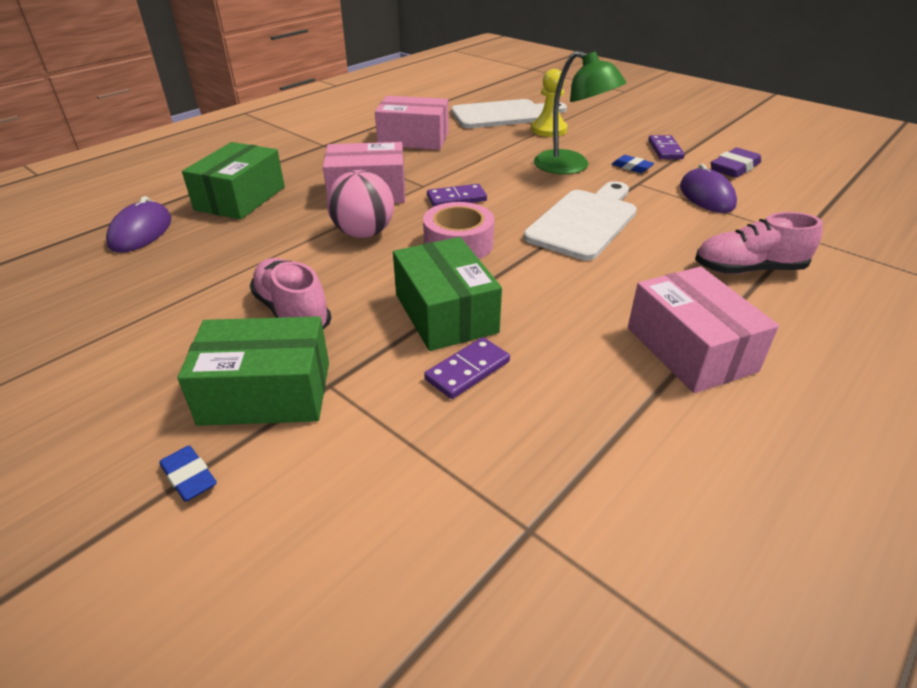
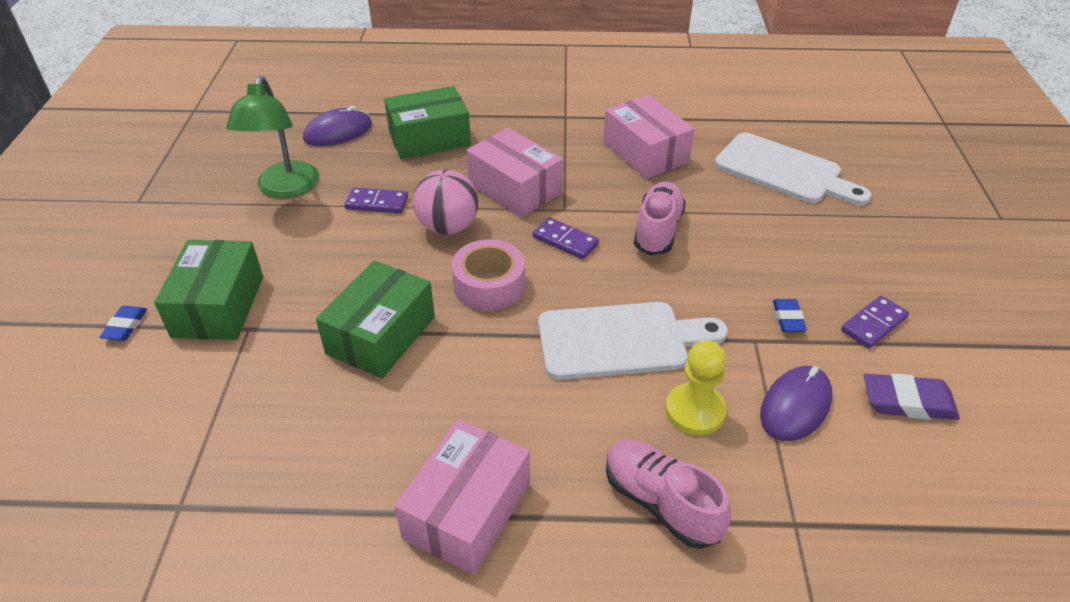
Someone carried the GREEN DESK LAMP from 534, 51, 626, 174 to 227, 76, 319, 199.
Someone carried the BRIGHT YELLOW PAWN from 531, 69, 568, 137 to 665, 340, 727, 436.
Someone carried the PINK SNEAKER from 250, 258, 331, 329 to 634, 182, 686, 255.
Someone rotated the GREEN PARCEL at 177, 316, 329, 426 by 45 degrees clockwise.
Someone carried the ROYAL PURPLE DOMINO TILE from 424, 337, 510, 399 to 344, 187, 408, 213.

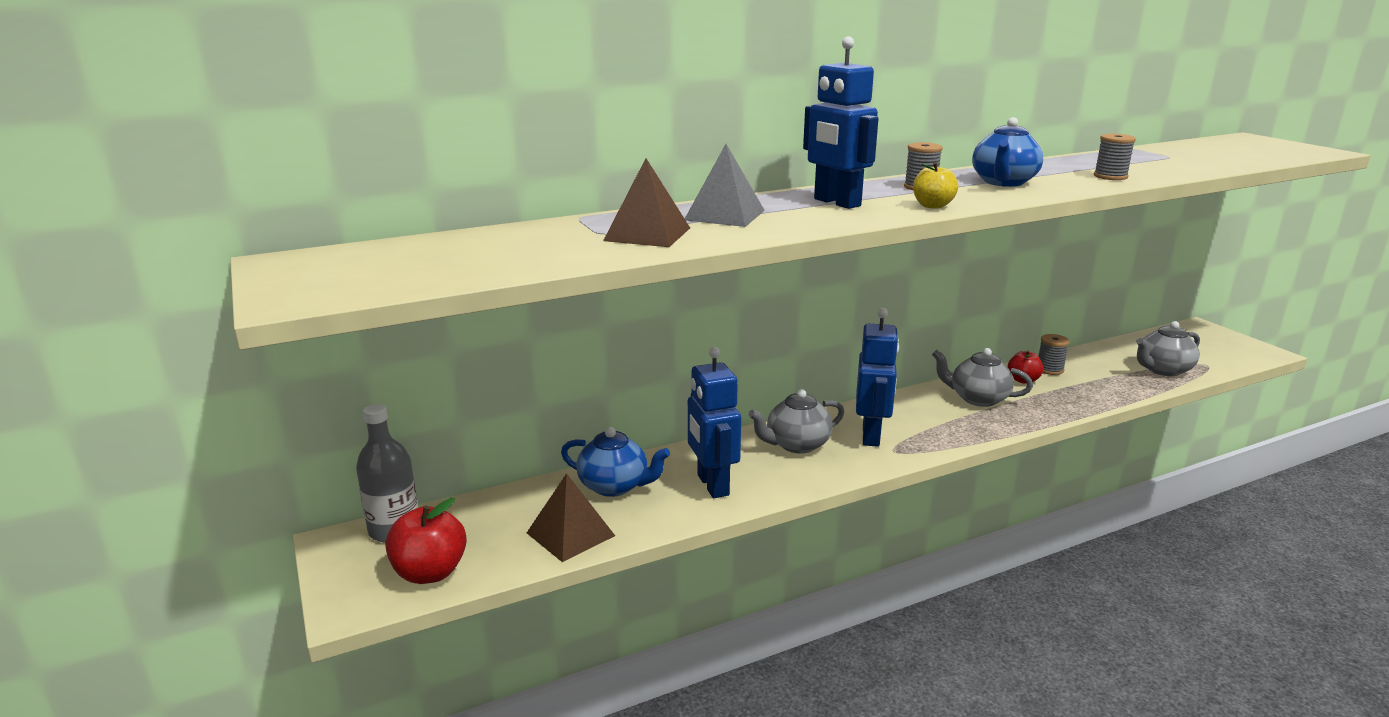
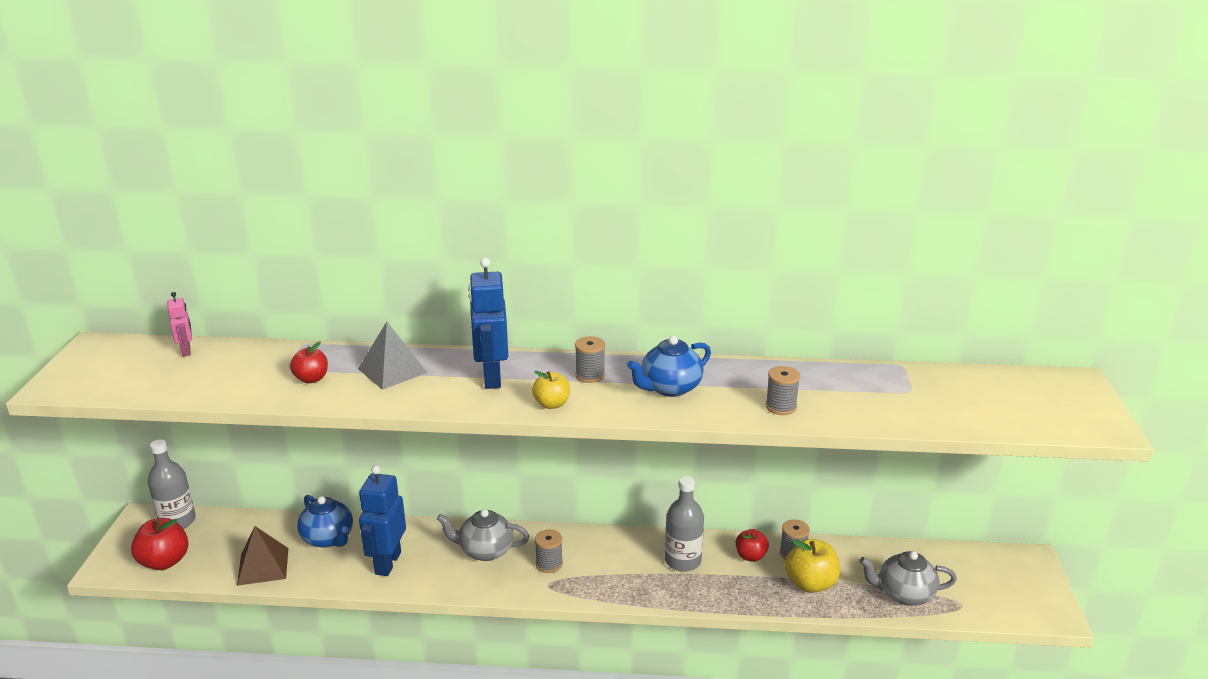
Someone swapped the BROWN PYRAMID at 603, 158, 690, 247 for the RED APPLE at 290, 342, 328, 383.
Someone swapped the BLUE ROBOT FIGURE at 856, 308, 899, 447 for the ASH-GREY BOBBIN at 535, 529, 563, 573.
Someone swapped the ASH-GREY TEAPOT at 932, 348, 1033, 407 for the ASH-GREY BOTTLE at 665, 476, 704, 572.
Someone put down the PINK ROBOT FIGURE at 167, 292, 192, 356.
Someone put down the BRIGHT YELLOW APPLE at 785, 539, 840, 593.

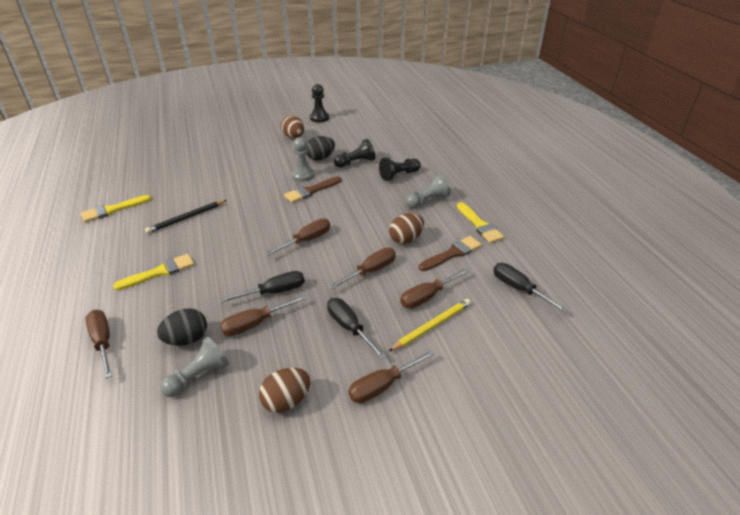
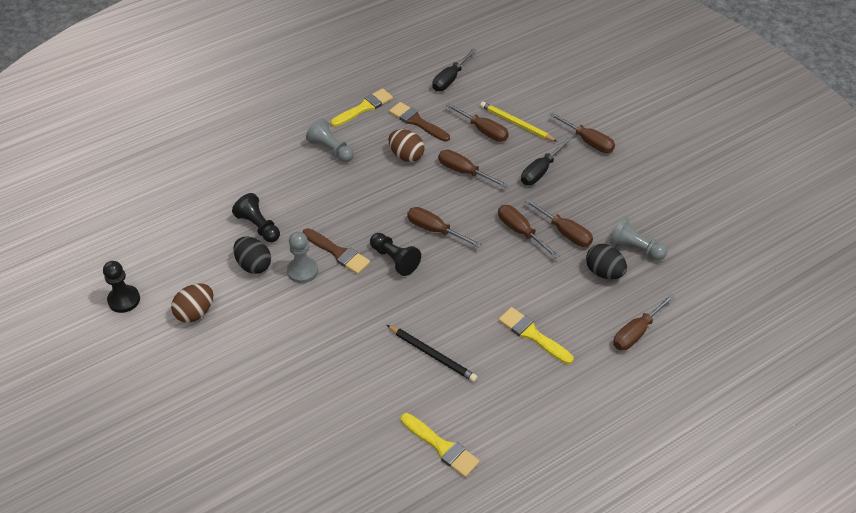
Someone carried the BLACK PAWN from 379, 157, 421, 181 to 370, 233, 421, 276.
Someone repainted the BLACK HAND SCREWDRIVER at 220, 271, 305, 303, which became the BROWN HAND SCREWDRIVER at 498, 205, 560, 258.
Someone took away the BROWN EGG at 259, 368, 310, 413.

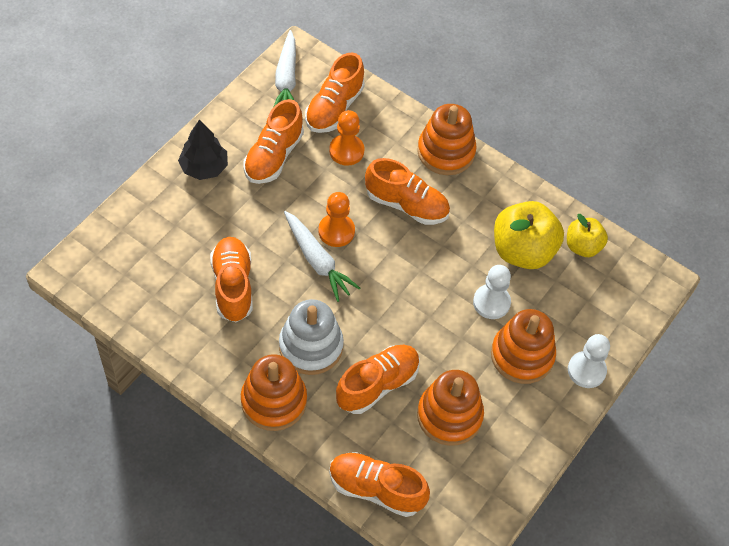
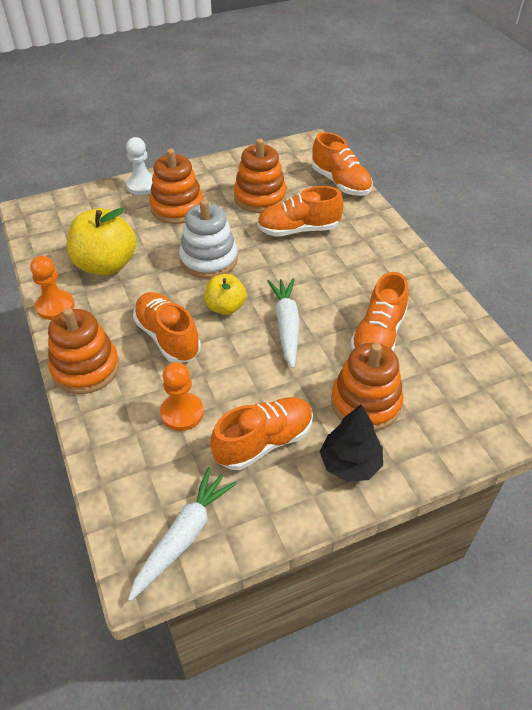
Someone took away the ORANGE SNEAKER at 305, 53, 365, 133.
Someone carried the ORANGE PAWN from 318, 192, 355, 247 to 30, 256, 75, 320.
Someone carried the BRIGHT YELLOW APPLE from 567, 214, 608, 257 to 204, 274, 247, 315.
Someone took away the PURE WHITE PAWN at 473, 265, 511, 319.
Someone carried the PURE WHITE STACKING RINGS from 279, 299, 344, 375 to 179, 199, 238, 279.
Someone carried the ORANGE STACKING RINGS from 241, 354, 307, 431 to 331, 343, 403, 431.

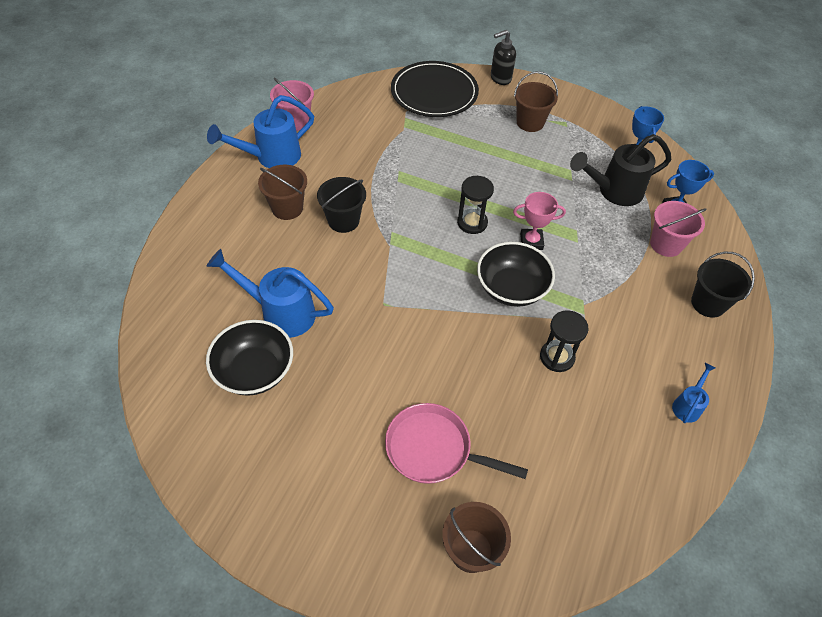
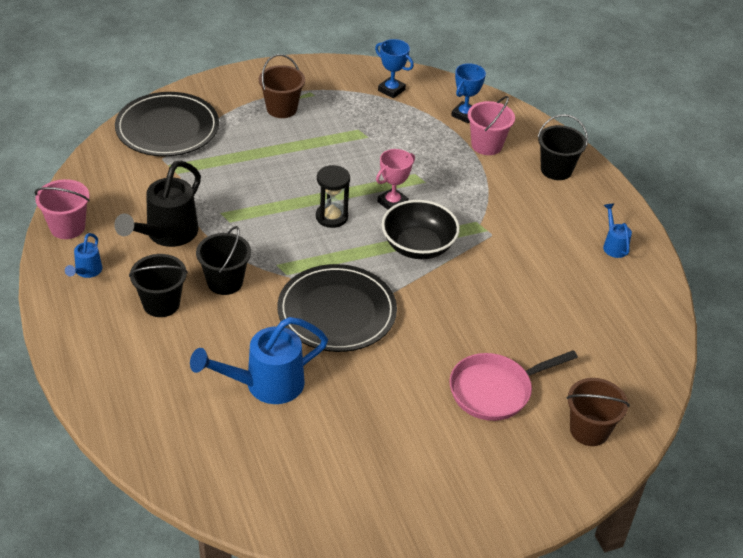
Someone took away the BLACK PUMP BOTTLE at 491, 30, 516, 85.
Someone scaled the BLUE SPRINKLING CAN at 207, 95, 314, 168 by 0.50.
Someone carried the BLACK SPRINKLING CAN from 570, 134, 671, 206 to 114, 161, 201, 247.
Someone repainted the BROWN SAND BUCKET at 258, 165, 307, 220, which became the BLACK SAND BUCKET at 129, 254, 188, 317.
Someone took away the BLACK SAND TIMER at 540, 310, 589, 372.
Someone took away the BLACK DEEP DISH at 206, 320, 293, 396.
Someone put down the BLACK DINNER PLATE at 277, 264, 397, 352.

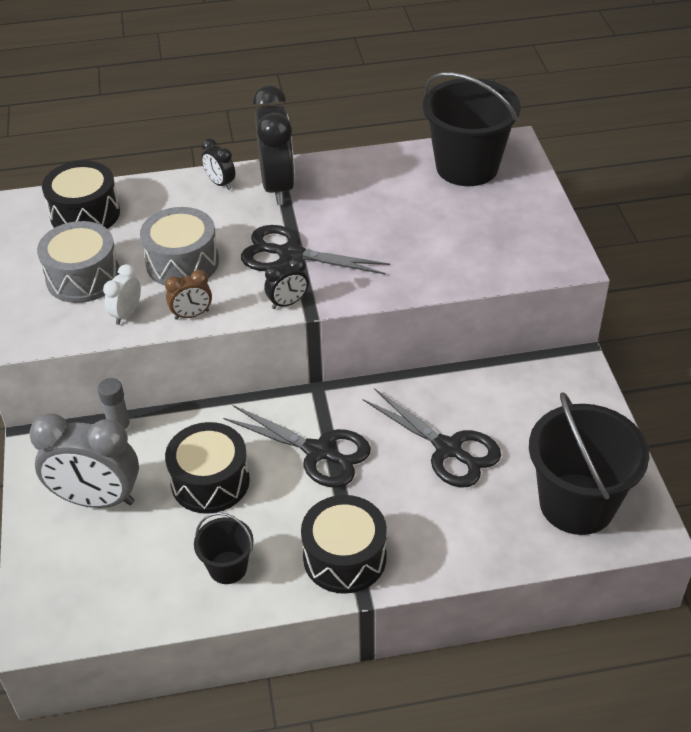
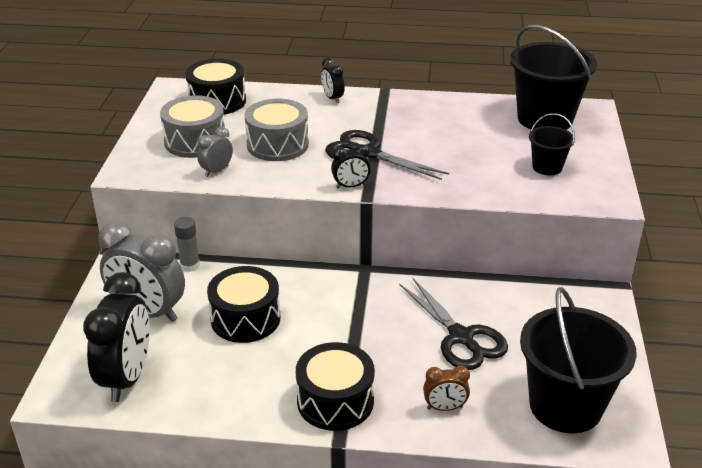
Someone carried the BLACK ALARM CLOCK from 253, 85, 295, 205 to 83, 272, 150, 402.
Someone repainted the PURE WHITE ALARM CLOCK at 103, 264, 141, 325, which became the ASH-GREY ALARM CLOCK at 197, 127, 233, 177.
Someone carried the BROWN ALARM CLOCK from 165, 270, 212, 320 to 423, 366, 470, 411.
Someone took away the BLACK PAIR OF SCISSORS at 223, 405, 371, 488.
Someone carried the BLACK SAND BUCKET from 194, 512, 254, 584 to 529, 113, 575, 175.

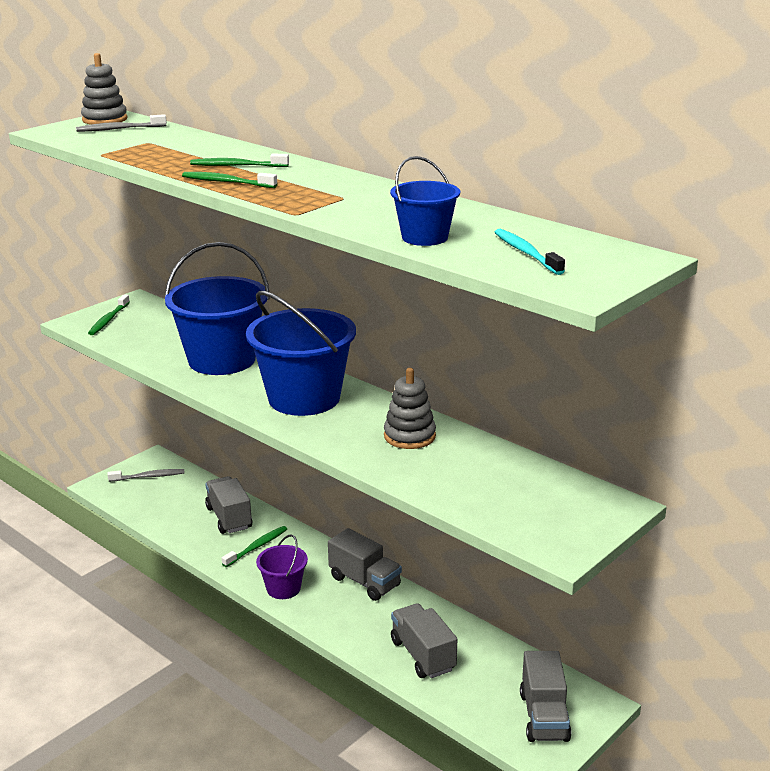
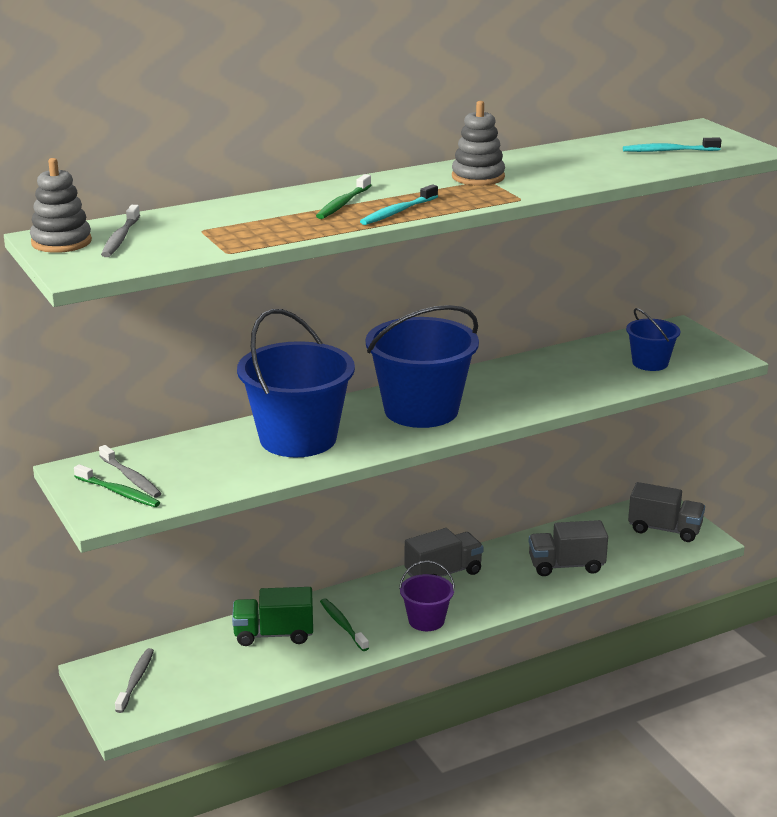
Someone carried the BLUE SAND BUCKET from 390, 156, 460, 246 to 626, 308, 680, 371.
Someone repainted the GREEN TOOTHBRUSH at 182, 172, 277, 188, which became the TURQUOISE TOOTHBRUSH at 360, 184, 438, 225.
Someone carried the ASH-GREY STACKING RINGS from 384, 368, 436, 449 to 452, 101, 505, 186.
Someone repainted the ASH-GREY LORRY at 205, 476, 252, 534, which became the GREEN LORRY at 232, 587, 313, 646.
Someone put down the ASH-GREY TOOTHBRUSH at 99, 445, 162, 498.

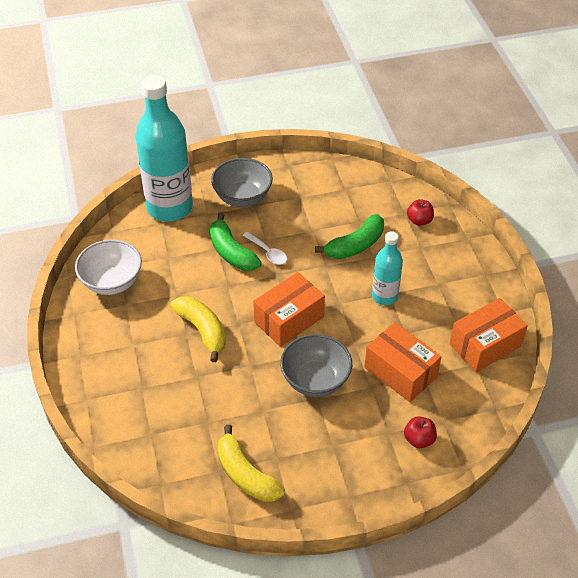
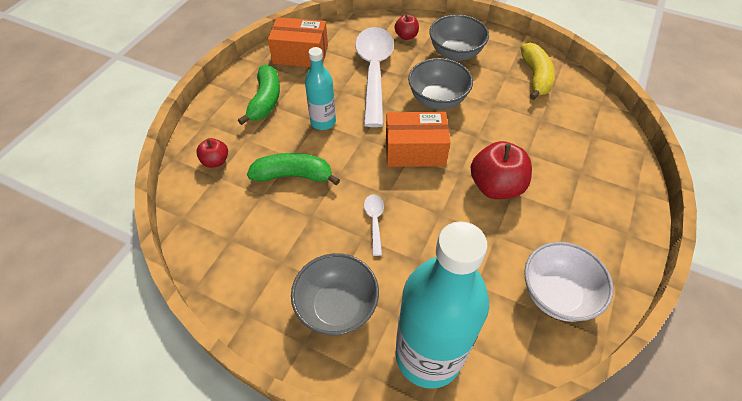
Someone carried the GREEN TOY BANANA from 210, 213, 262, 271 to 238, 65, 280, 125.
Someone swapped the BRIGHT YELLOW TOY BANANA at 170, 296, 226, 362 for the RED APPLE at 471, 141, 532, 199.
Someone swapped the ORANGE PARCEL at 364, 322, 442, 402 for the PURE WHITE TABLESPOON at 355, 27, 394, 127.
Someone put down the ASH-GREY DEEP DISH at 430, 15, 489, 61.

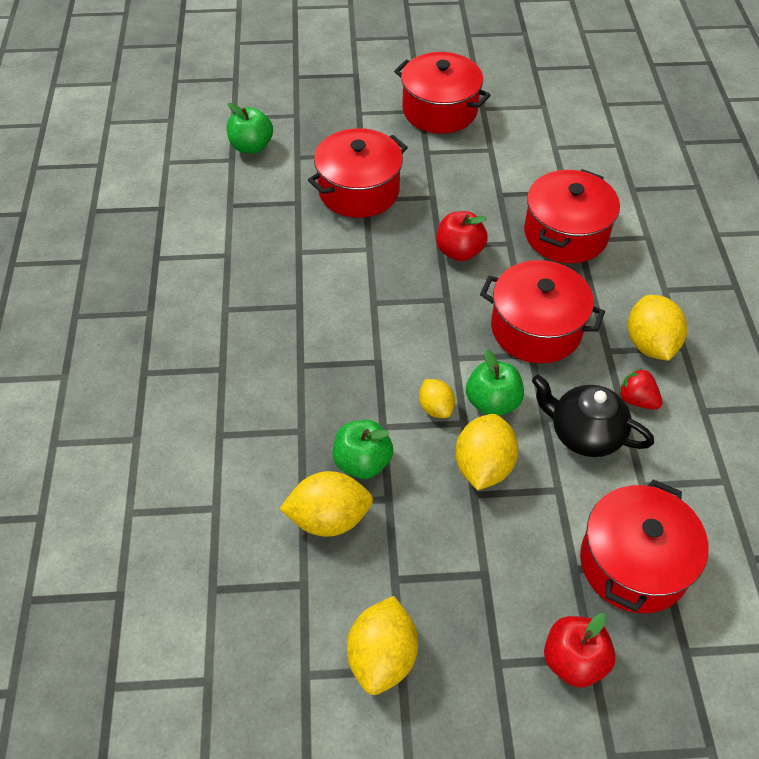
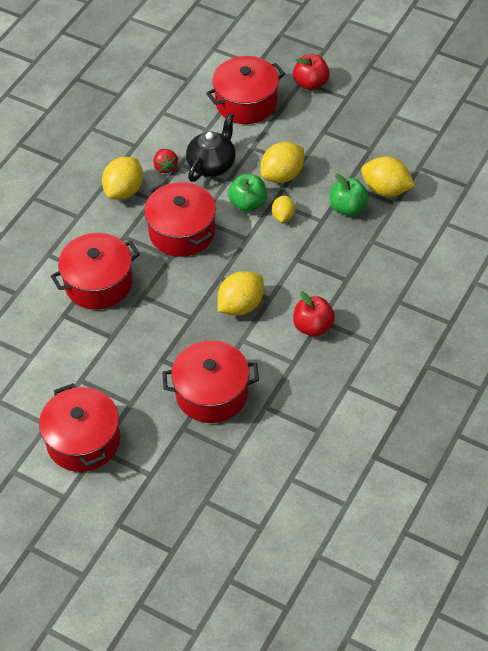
Someone took away the GREEN APPLE at 227, 103, 273, 154.
Someone carried the RED APPLE from 436, 211, 488, 261 to 293, 292, 335, 337.
Someone rotated the BLACK TEAPOT at 532, 375, 654, 457 by 120 degrees counterclockwise.
Someone carried the BRIGHT YELLOW TOY LEMON from 347, 596, 418, 695 to 217, 271, 264, 316.

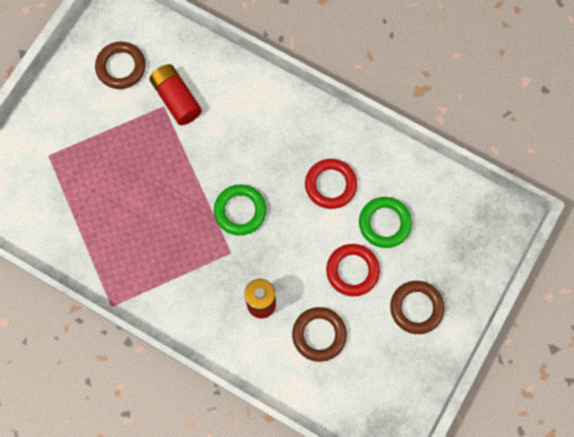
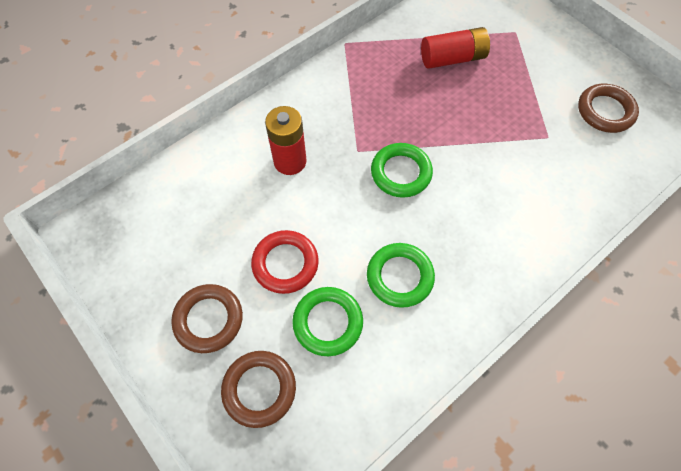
Someone carried the RED POWER CELL from 150, 64, 202, 125 to 421, 27, 490, 69.
Someone repainted the RED HOOP at 305, 159, 357, 209, which became the GREEN HOOP at 367, 243, 435, 308.
Someone carried the BROWN HOOP from 292, 307, 347, 362 to 221, 351, 296, 428.

